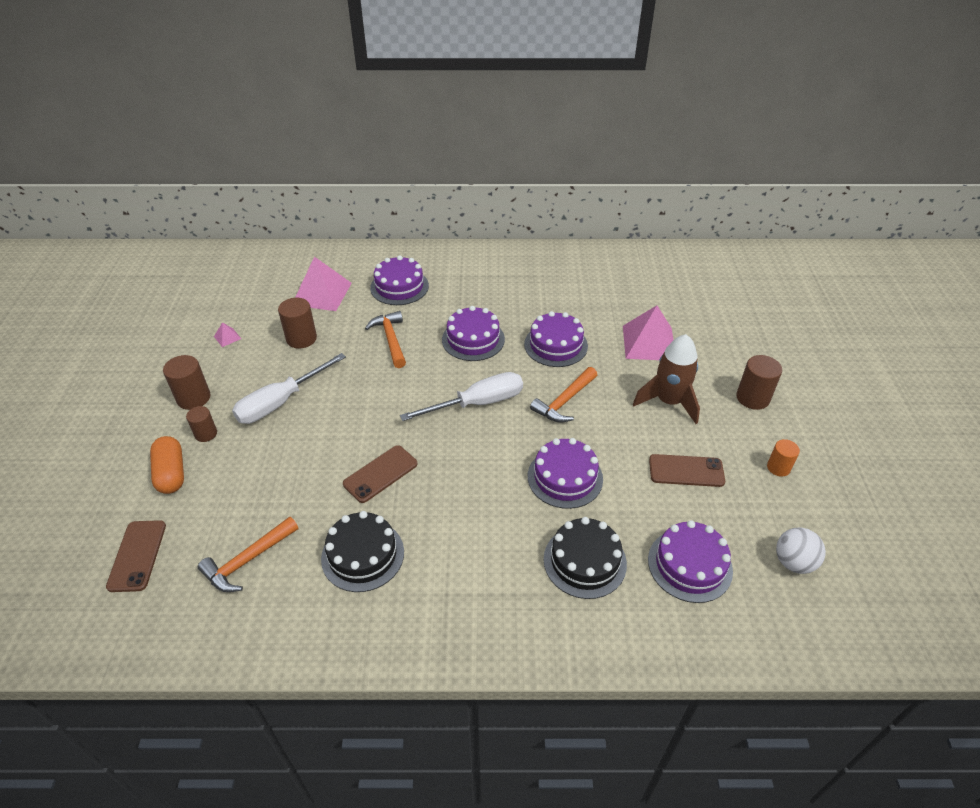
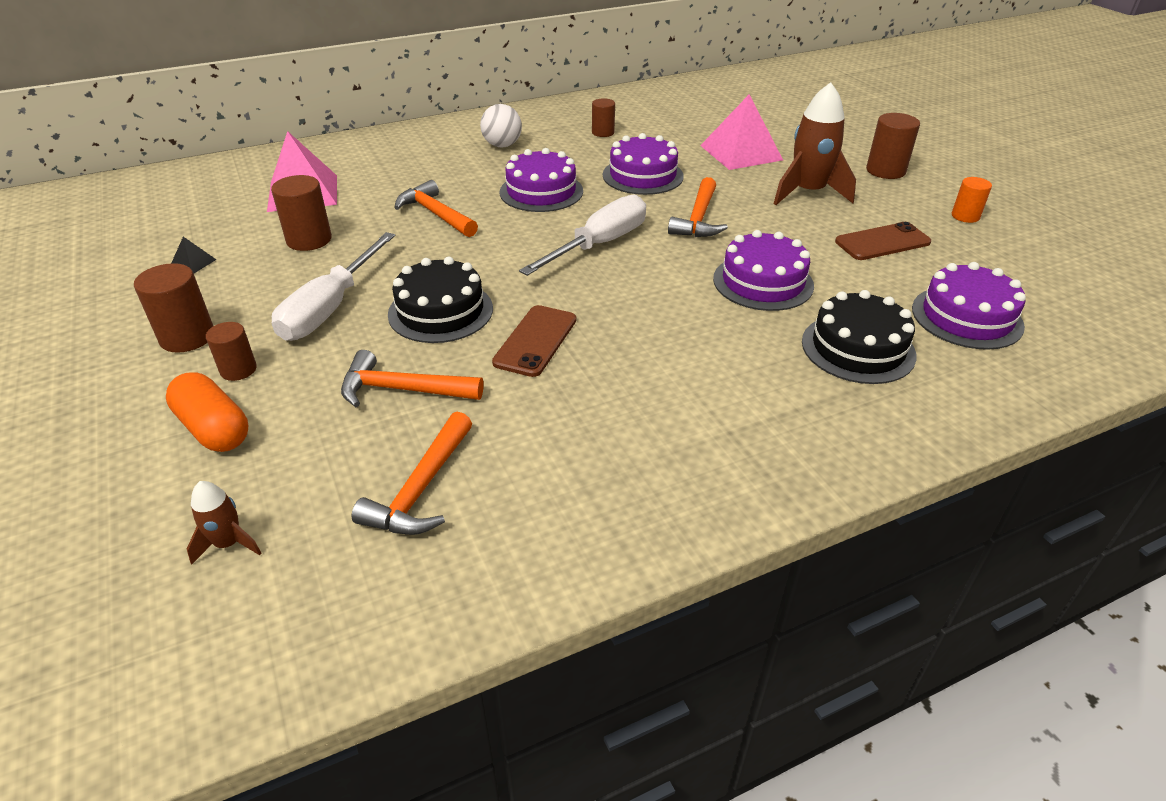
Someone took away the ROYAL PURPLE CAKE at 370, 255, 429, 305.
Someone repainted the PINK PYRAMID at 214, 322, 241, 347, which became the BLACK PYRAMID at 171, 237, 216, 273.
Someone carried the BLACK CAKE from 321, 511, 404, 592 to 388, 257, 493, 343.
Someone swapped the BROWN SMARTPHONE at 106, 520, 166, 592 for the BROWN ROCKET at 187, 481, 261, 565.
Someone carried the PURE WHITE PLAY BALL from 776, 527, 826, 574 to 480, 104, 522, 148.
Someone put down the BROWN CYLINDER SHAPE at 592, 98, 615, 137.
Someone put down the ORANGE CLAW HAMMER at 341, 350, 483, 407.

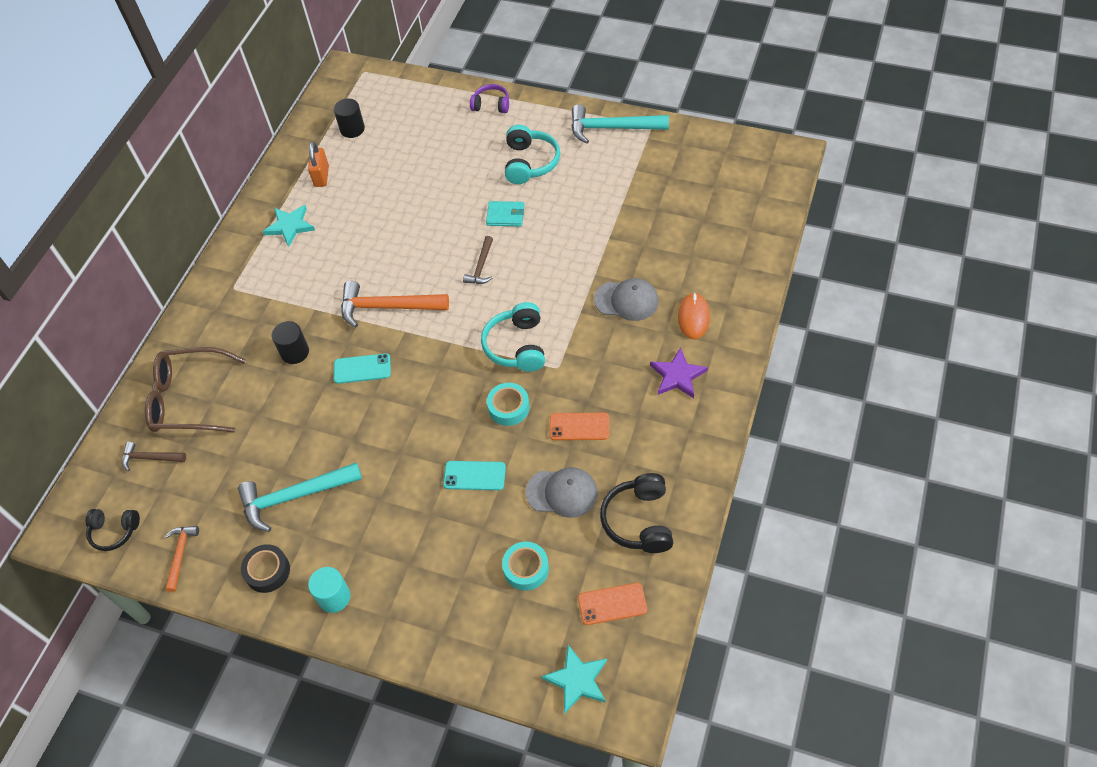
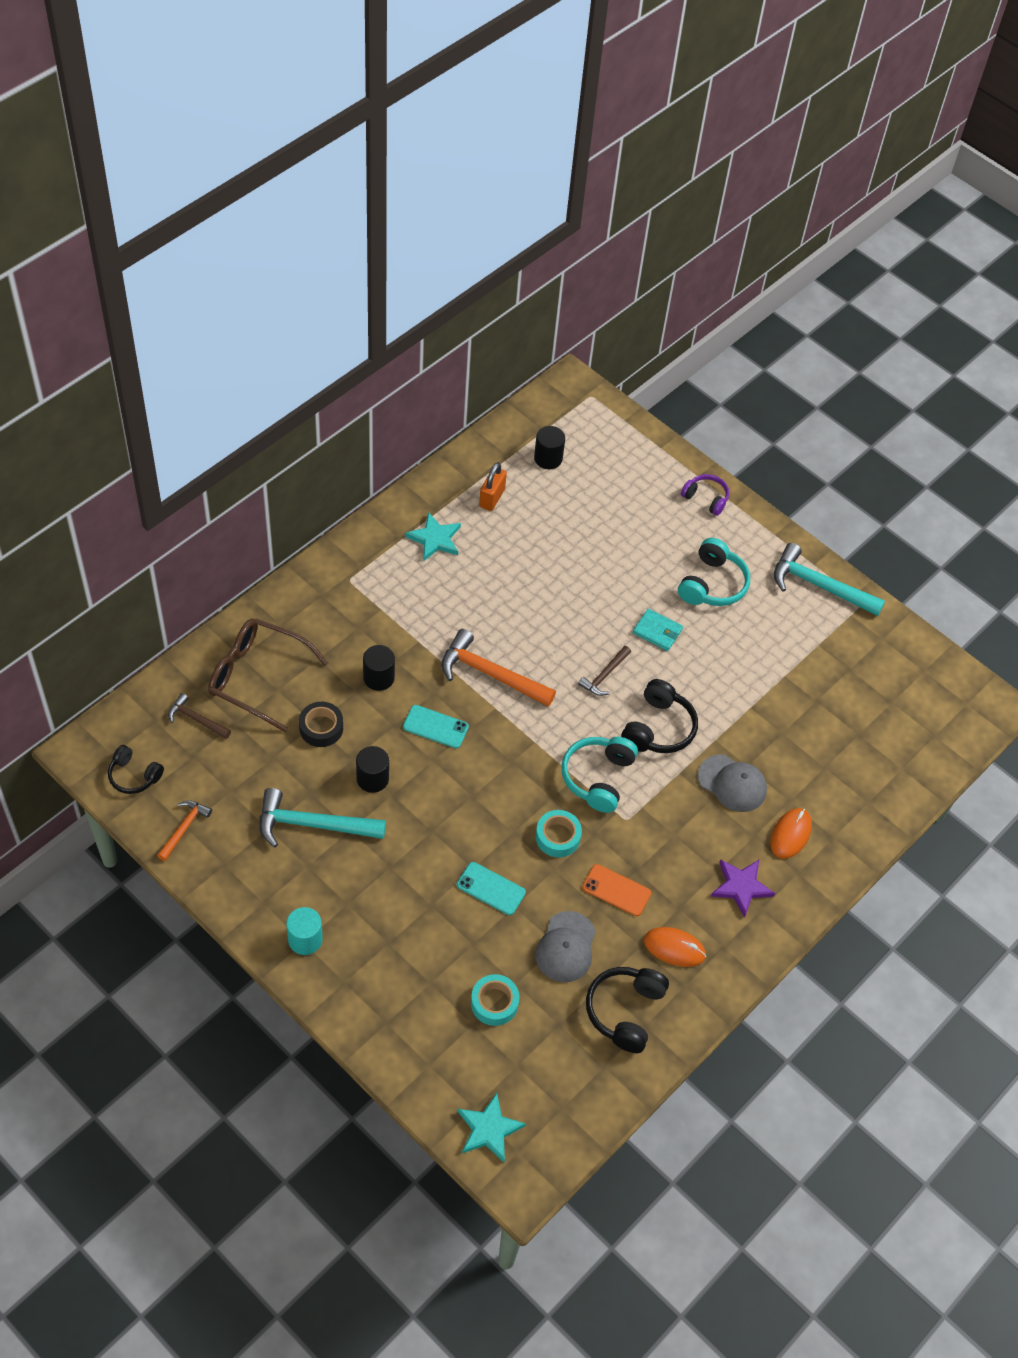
Someone rotated the ASH-GREY PEAKED CAP at 526, 467, 598, 518 by 75 degrees clockwise.
Someone carried the BLACK TAPE from 241, 544, 290, 593 to 299, 702, 343, 747.
Someone took away the ORANGE SMARTPHONE at 578, 583, 647, 625.
Someone put down the BLACK HEADPHONES at 621, 679, 698, 753.
Someone put down the BLACK CYLINDER SHAPE at 356, 746, 389, 793.
Someone put down the ORANGE MOUSE at 644, 927, 706, 967.

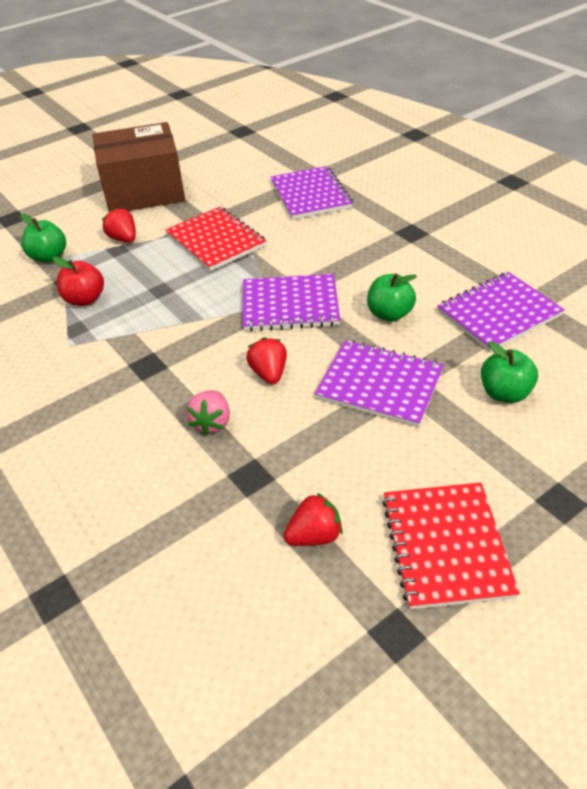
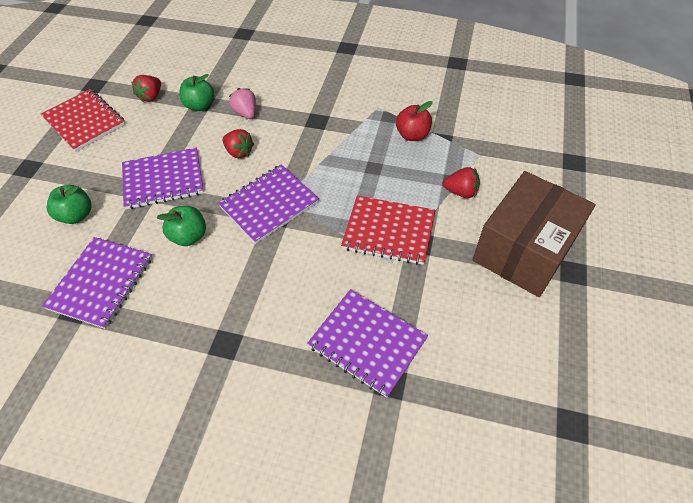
Someone carried the GREEN APPLE from 20, 214, 66, 263 to 179, 74, 215, 111.

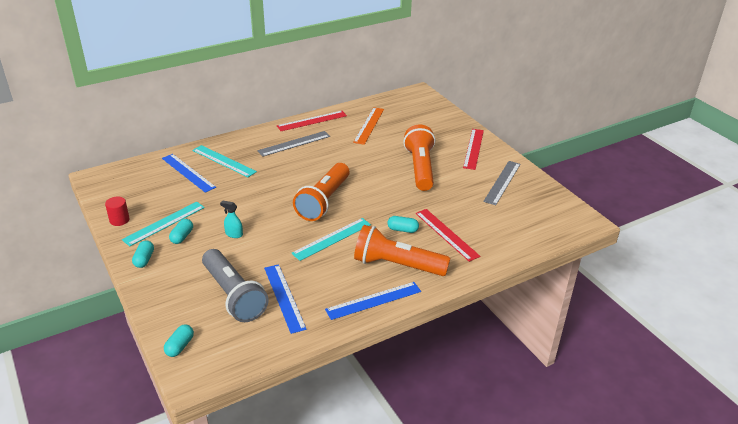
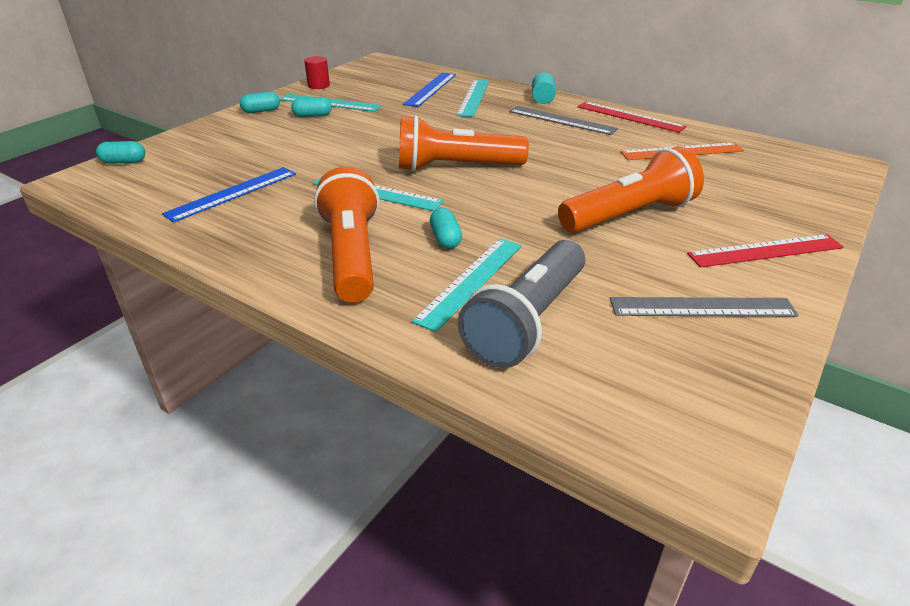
Someone took away the TURQUOISE SPRAY CLEANER at 220, 200, 243, 238.
Someone repainted the RED RULER at 415, 209, 480, 262, which became the TURQUOISE RULER at 412, 238, 522, 332.
Someone carried the ASH-GREY TORCH from 202, 249, 269, 322 to 458, 240, 585, 368.
Someone took away the BLUE RULER at 325, 282, 421, 320.
Someone put down the TURQUOISE CYLINDER SHAPE at 532, 72, 556, 104.

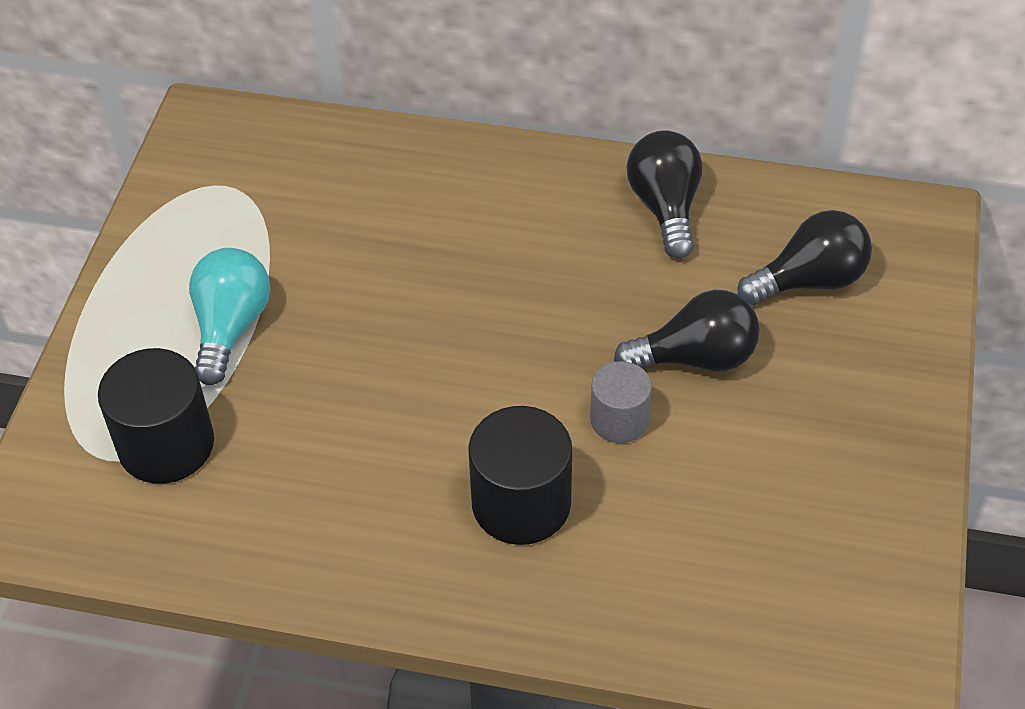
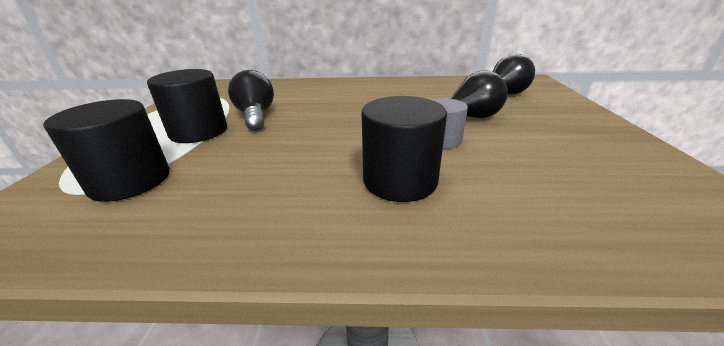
Someone carried the BLACK LIGHTBULB from 627, 130, 703, 259 to 228, 70, 274, 131.
Someone swapped the TURQUOISE LIGHTBULB at 189, 248, 270, 385 for the BLACK CYLINDER SHAPE at 147, 69, 227, 143.

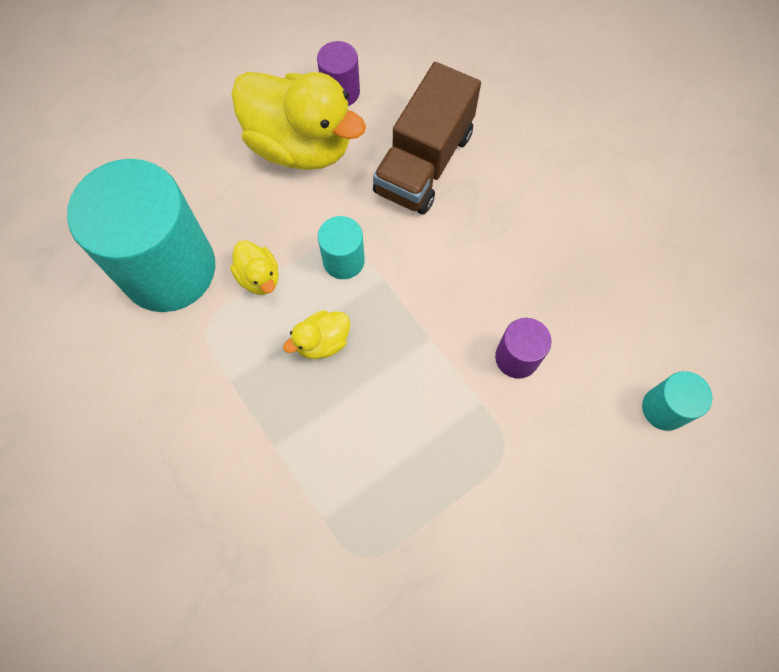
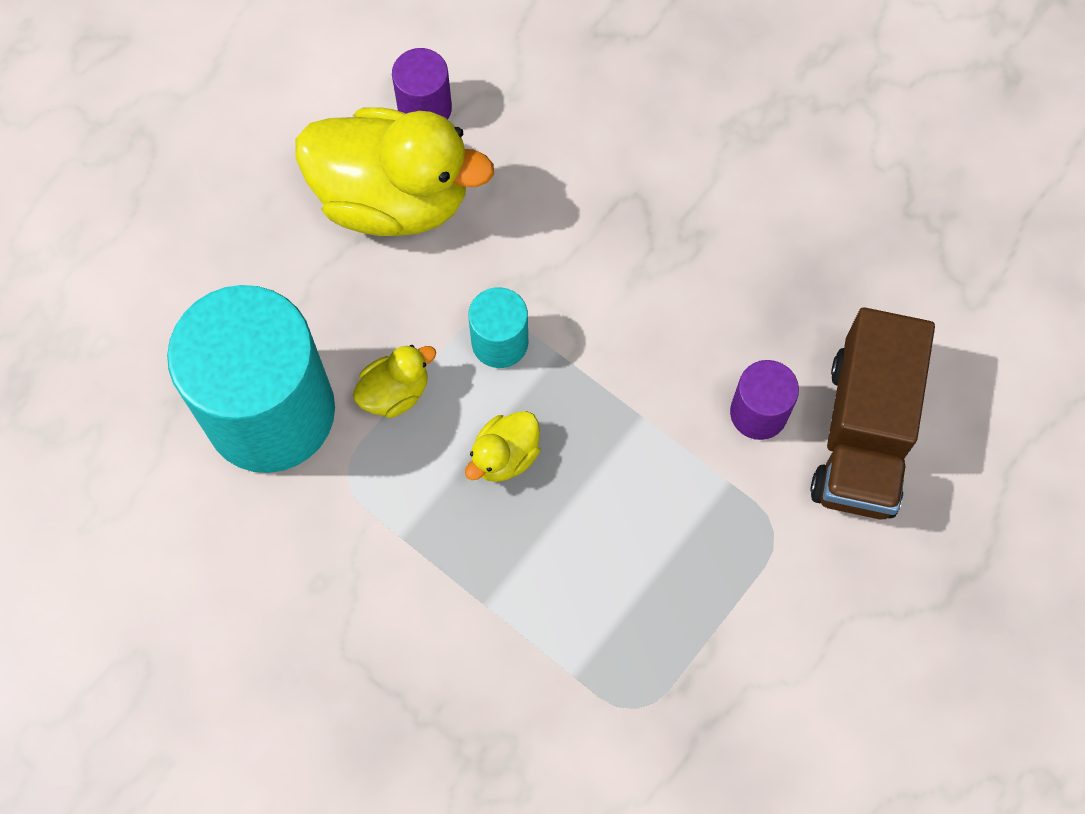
Someone carried the BROWN LORRY from 373, 62, 481, 214 to 810, 307, 935, 519.
Someone rotated the BRIGHT YELLOW TOY DUCK at 230, 240, 279, 295 by 75 degrees counterclockwise.
Someone took away the TURQUOISE CYLINDER SHAPE at 642, 371, 713, 431.

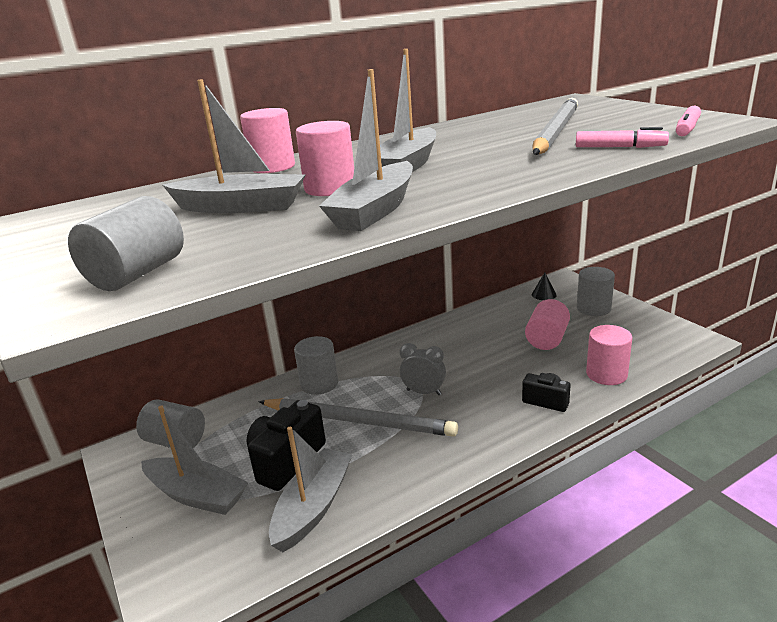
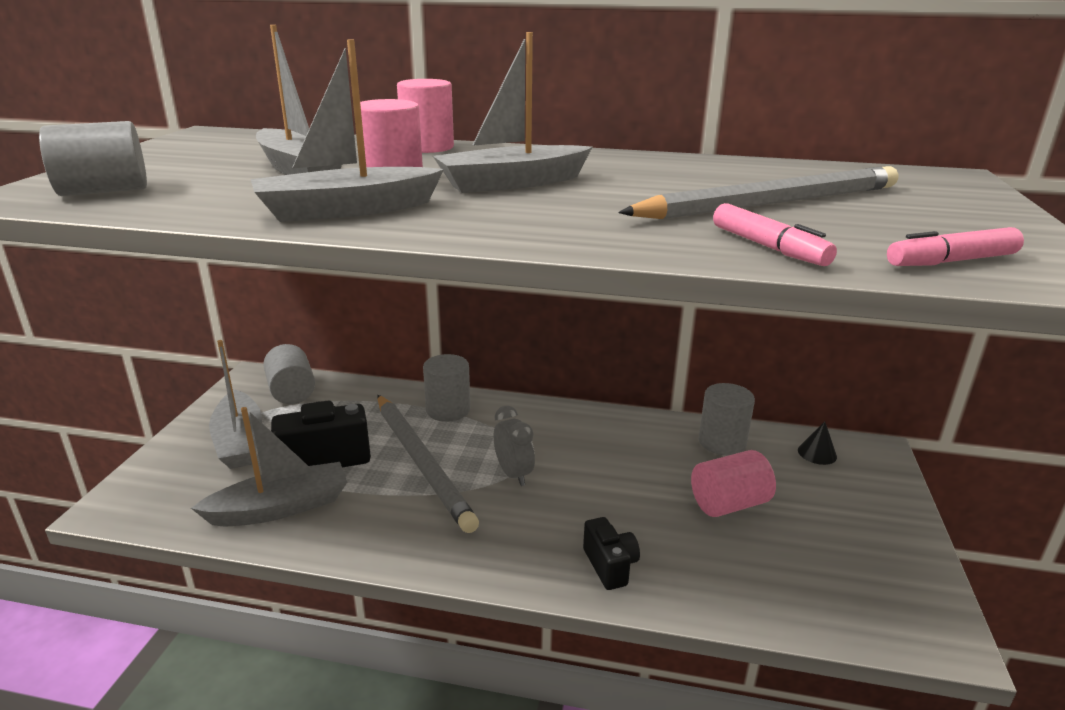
Someone carried the ASH-GREY CYLINDER SHAPE from 577, 267, 615, 316 to 699, 383, 755, 455.
Someone took away the PINK CYLINDER SHAPE at 586, 325, 633, 385.

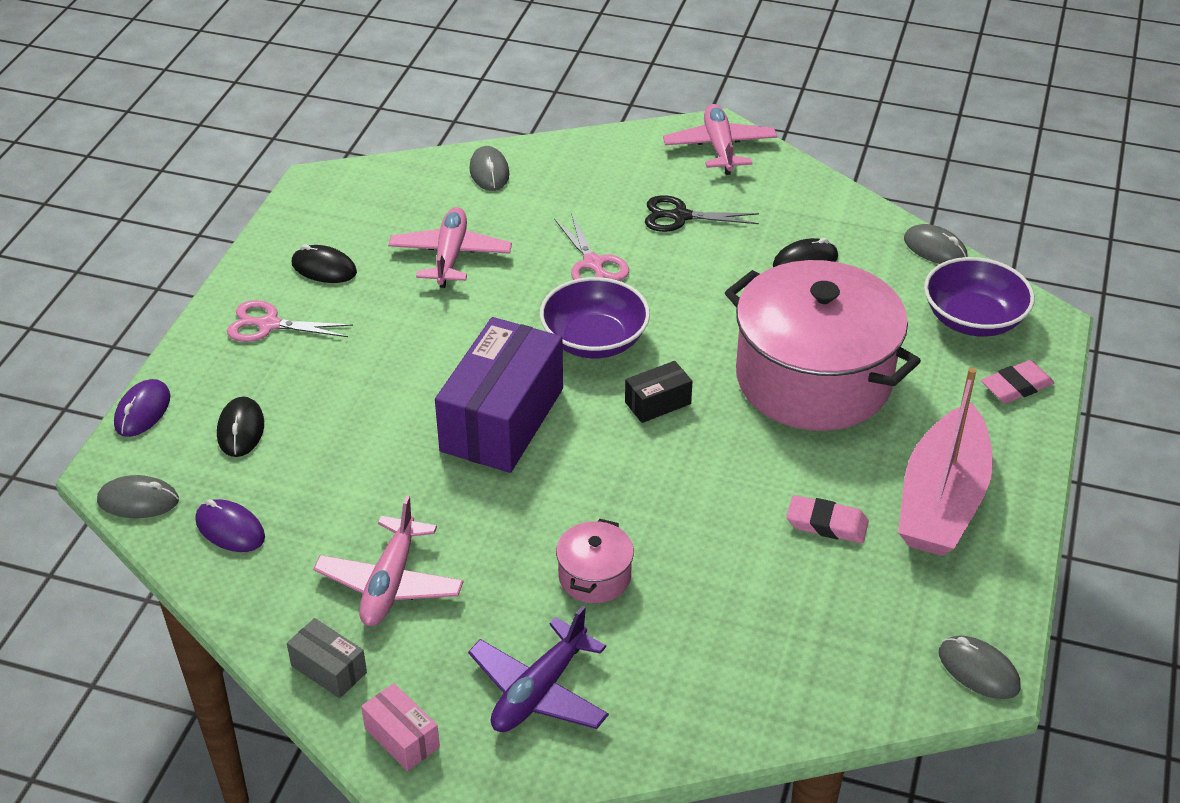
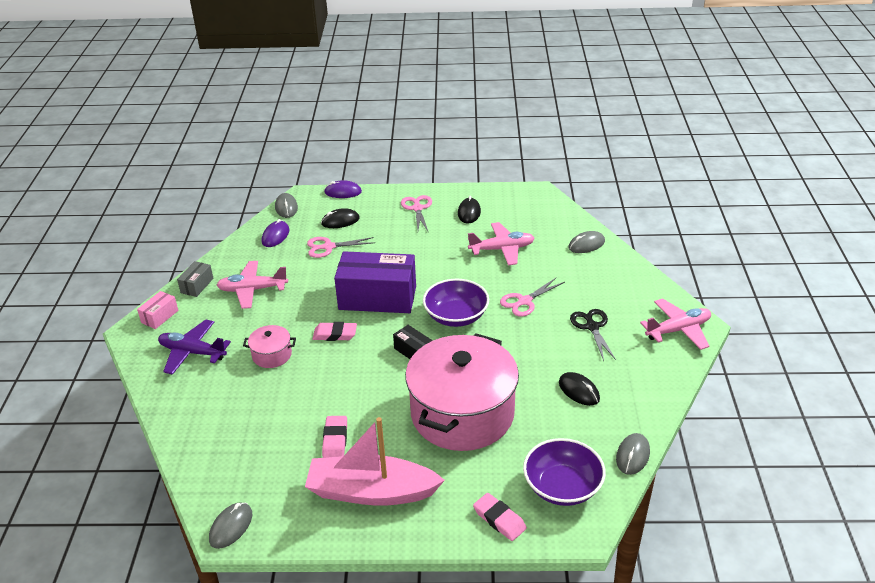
Someone put down the PINK PAIR OF SCISSORS at 307, 237, 374, 258.
Someone put down the PINK GUM ERASER at 313, 322, 357, 341.

